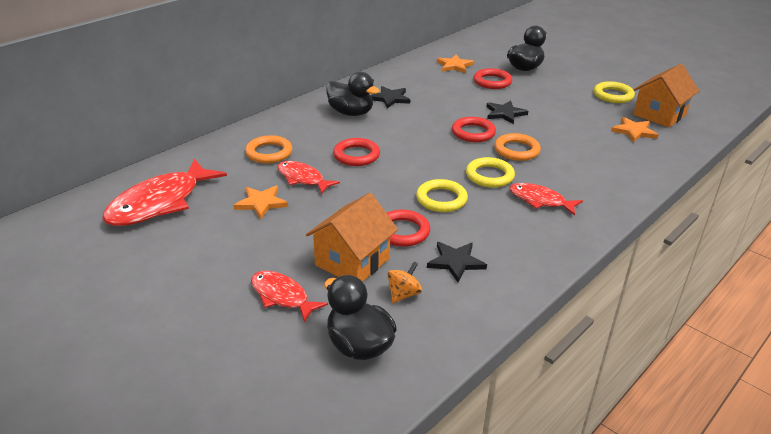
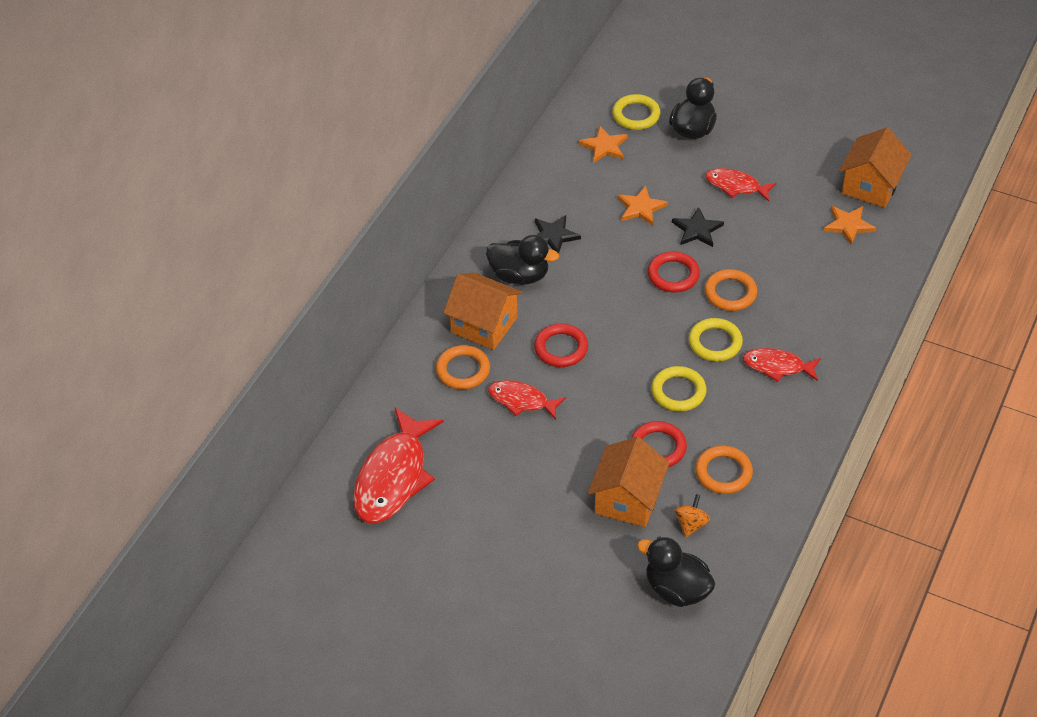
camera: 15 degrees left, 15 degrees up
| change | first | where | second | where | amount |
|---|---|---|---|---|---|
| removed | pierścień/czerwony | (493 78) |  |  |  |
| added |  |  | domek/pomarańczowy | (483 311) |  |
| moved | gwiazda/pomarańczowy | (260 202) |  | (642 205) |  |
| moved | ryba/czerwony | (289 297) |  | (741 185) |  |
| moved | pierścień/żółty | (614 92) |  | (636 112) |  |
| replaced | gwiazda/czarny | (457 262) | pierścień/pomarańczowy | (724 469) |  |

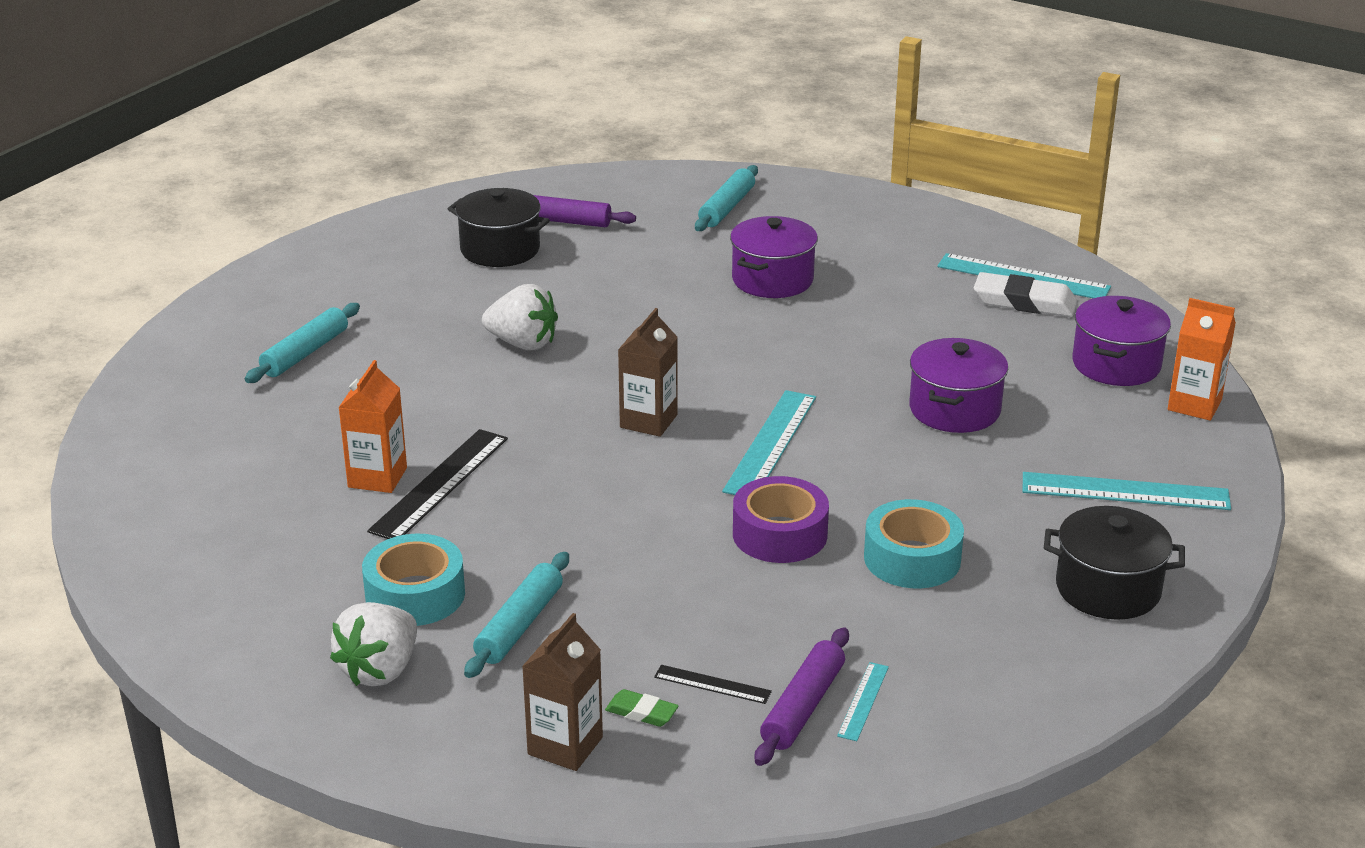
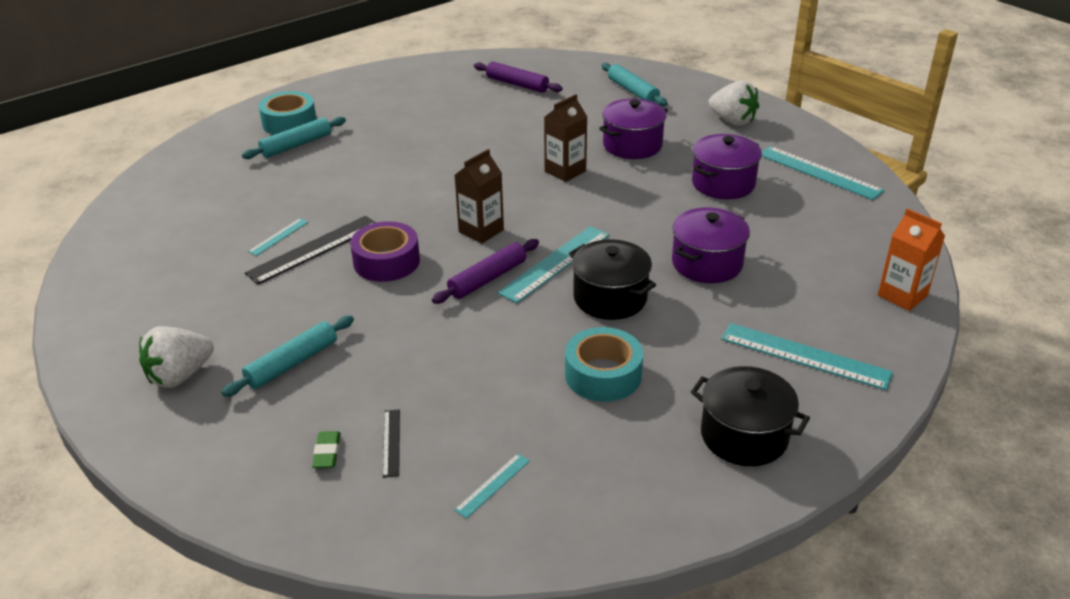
camera: 20 degrees right, 5 degrees up
| change | first | where | second | where | amount |
|---|---|---|---|---|---|
| removed | gumka do mazania/biały | (1025 294) |  |  |  |
| moved | taśma klejąca/turkusowy | (413 580) |  | (288 113) |  |
| moved | garnek/czarny | (499 227) |  | (612 279) |  |
| moved | truskawka/biały | (520 317) |  | (733 103) |  |
| moved | karton mleka/brązowy | (562 692) |  | (565 138) |  |
| moved | taśma klejąca/fioletowy | (781 519) |  | (385 251) |  |
| moved | wałek do ciasta/fioletowy | (802 696) |  | (485 271) |  |
| moved | garnek/fioletowy | (1121 341) |  | (727 166) |  |
| replaced | karton mleka/pomarańczowy | (372 426) | linijka/turkusowy | (278 237) |  |
| turned | gumka do mazania/zielony | (642 708) |  | (326 449) | 45 degrees clockwise |
| turned | linijka/czarny | (713 684) |  | (391 443) | 45 degrees clockwise |
| turned | wałek do ciasta/turkusowy | (726 198) |  | (634 84) | 75 degrees counterclockwise |

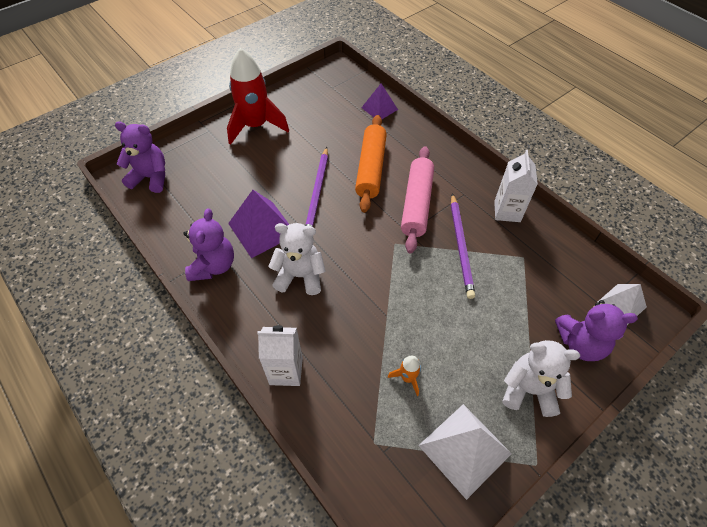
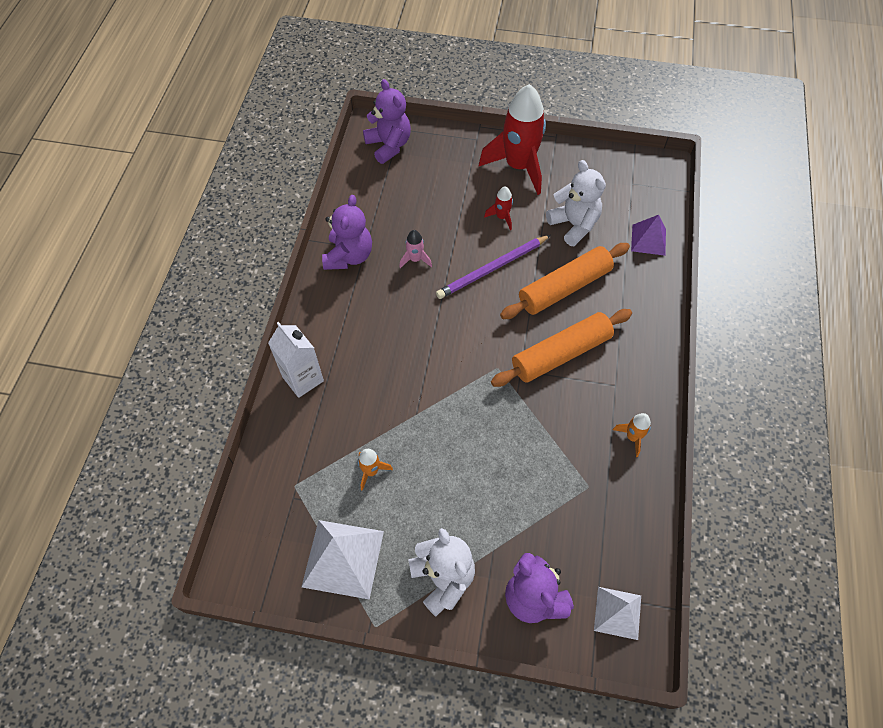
camera: 50 degrees right, 5 degrees up
| change | first | where | second | where | amount |
|---|---|---|---|---|---|
| removed | ołówek/fioletowy | (463 246) |  |  |  |
| added |  |  | rakieta/czerwony | (498 208) |  |
| moved | miś/biały | (296 259) |  | (576 203) |  |
| replaced | piramida/fioletowy | (258 224) | rakieta/różowy | (415 249) |  |
| replaced | karton mleka/biały | (516 186) | rakieta/pomarańczowy | (632 435) |  |
| recoloured | wałek do ciasta/różowy | (417 199) | wałek do ciasta/pomarańczowy | (561 348) |  |
| turned | miś/fioletowy | (208 245) |  | (347 232) | 45 degrees counterclockwise |

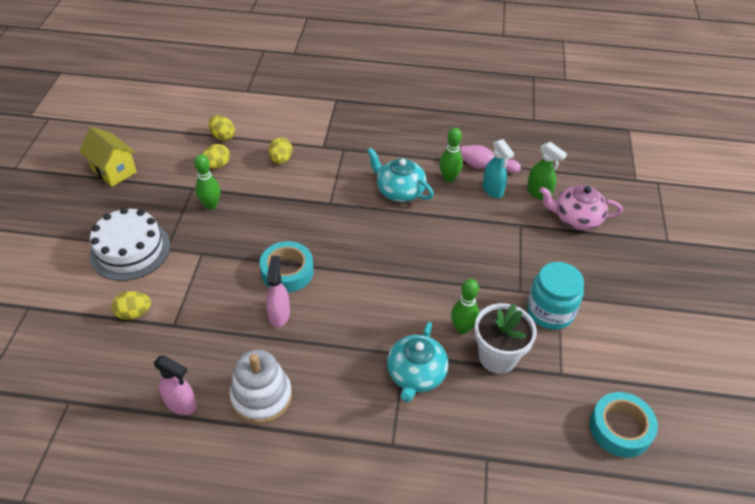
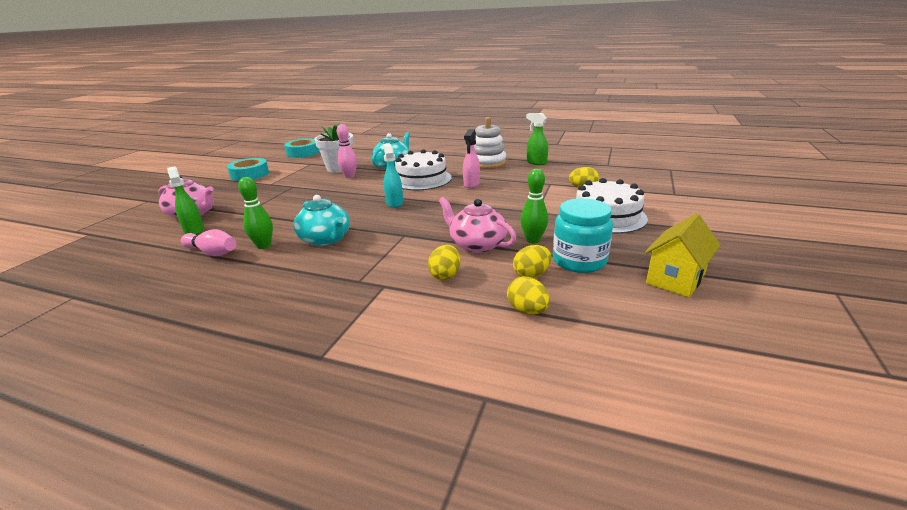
camera: 165 degrees left, 20 degrees down
| change | first | where | second | where | amount |
|---|---|---|---|---|---|
| added |  |  | tort/biały | (423 169) |  |
| added |  |  | imbryk/różowy | (477 225) |  |
| moved | taśma klejąca/turkusowy | (287 266) |  | (248 169) |  |
| moved | spryskiwacz/turkusowy | (498 168) |  | (393 175) |  |
| moved | słoik/turkusowy | (555 296) |  | (583 235) |  |
| recoloured | spryskiwacz/różowy | (175 385) | spryskiwacz/zielony | (537 139) |  |
| recoloured | kręgiel/zielony | (465 306) | kręgiel/różowy | (347 151) |  |
| turned | domek/żółty | (108 157) |  | (683 255) | 75 degrees clockwise |

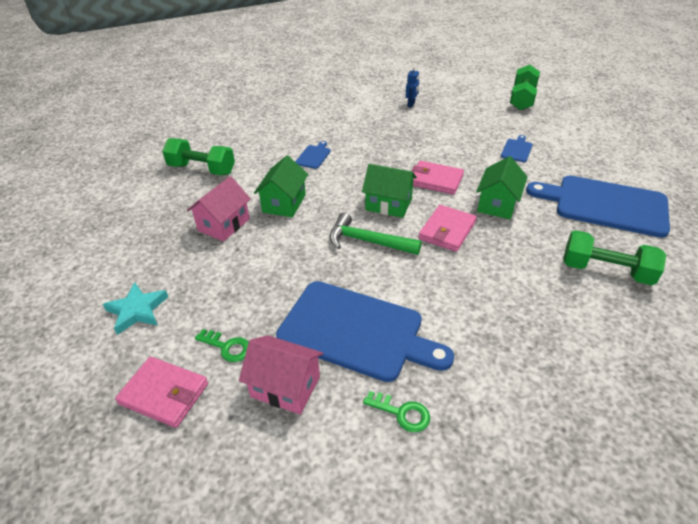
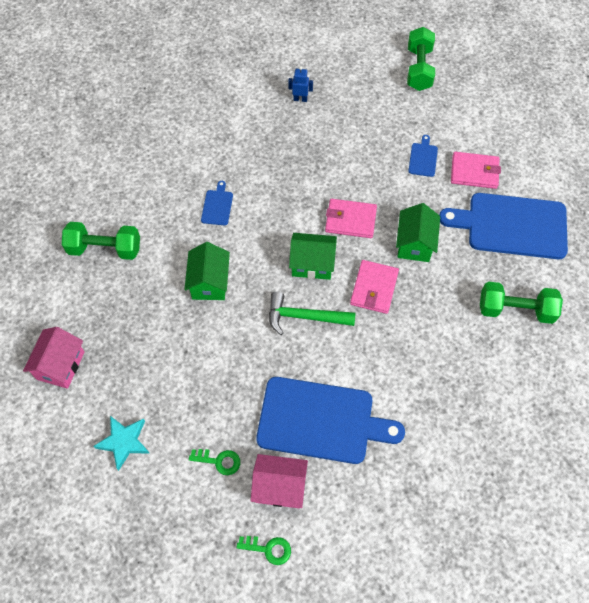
camera: 15 degrees left, 20 degrees up
| change | first | where | second | where | amount |
|---|---|---|---|---|---|
| moved | portfel/różowy | (161 392) |  | (476 170) |  |
| moved | domek/różowy | (219 208) |  | (54 358) |  |
| moved | klucz/zielony | (396 411) |  | (263 550) |  |
| turned | robot/niebieski | (412 87) |  | (300 84) | 90 degrees counterclockwise |

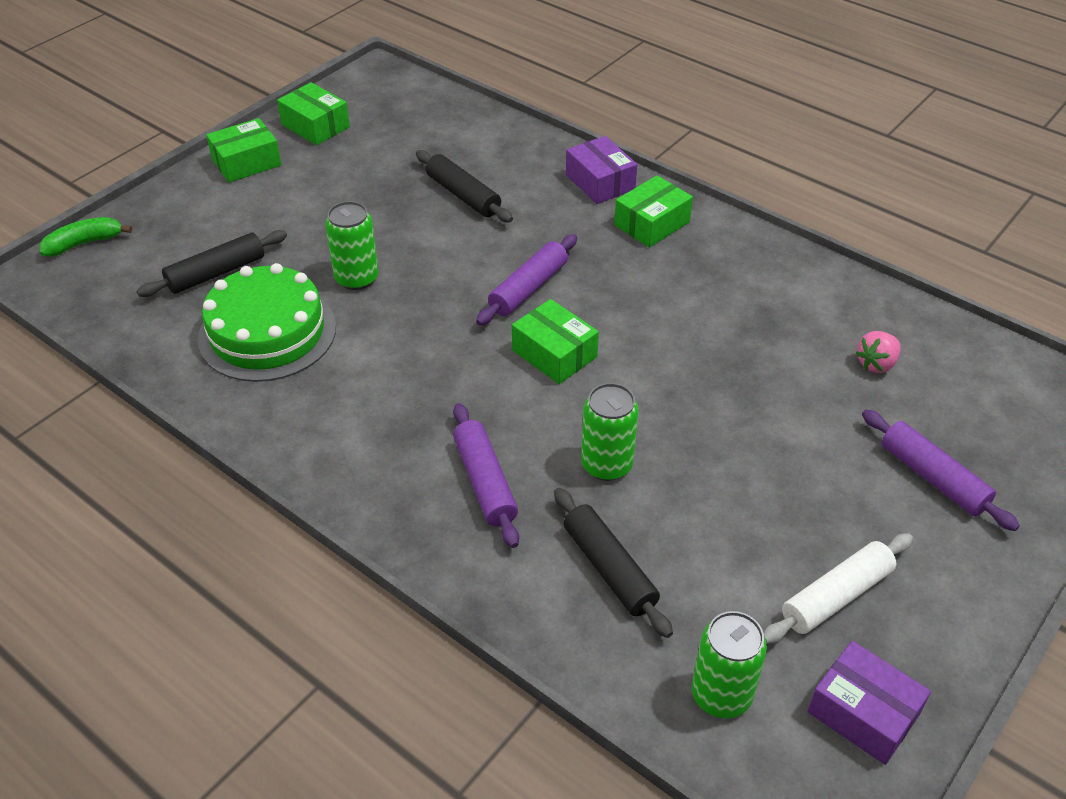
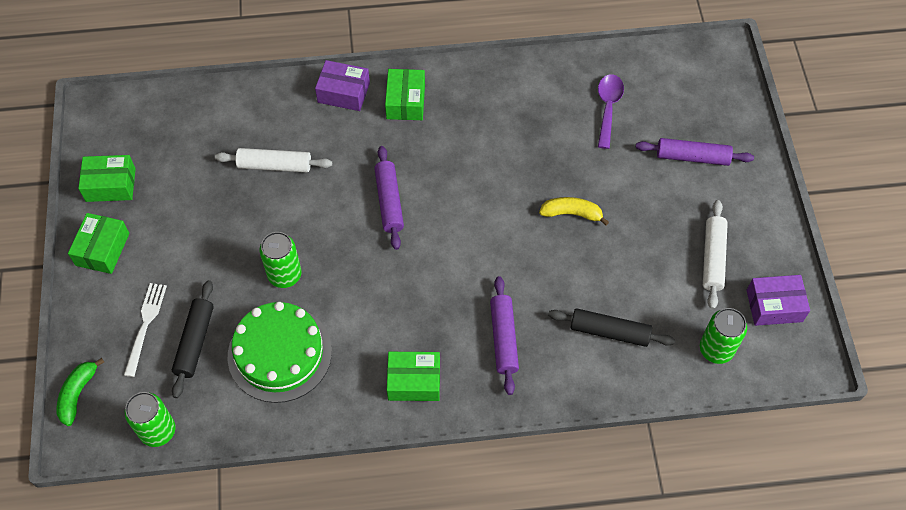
camera: 45 degrees left, 15 degrees up
| change | first | where | second | where | amount |
|---|---|---|---|---|---|
| added |  |  | widelec/biały | (145 330) |  |
| added |  |  | banan/żółty | (574 211) |  |
| moved | pudełko/zielony | (555 341) |  | (413 376) |  |
| moved | puszka/zielony | (610 432) |  | (150 419) |  |
| replaced | truskawka/różowy | (878 352) | łyżka/fioletowy | (611 111) |  |
| recoloured | wałek do ciasta/czarny | (464 186) | wałek do ciasta/biały | (273 160) |  |
| turned | wałek do ciasta/fioletowy | (486 475) |  | (504 335) | 60 degrees clockwise |

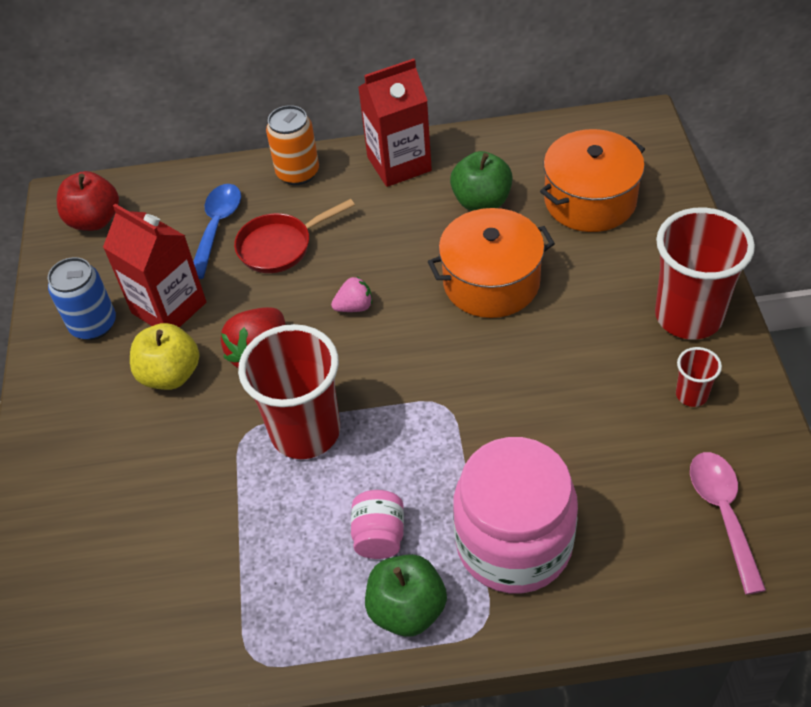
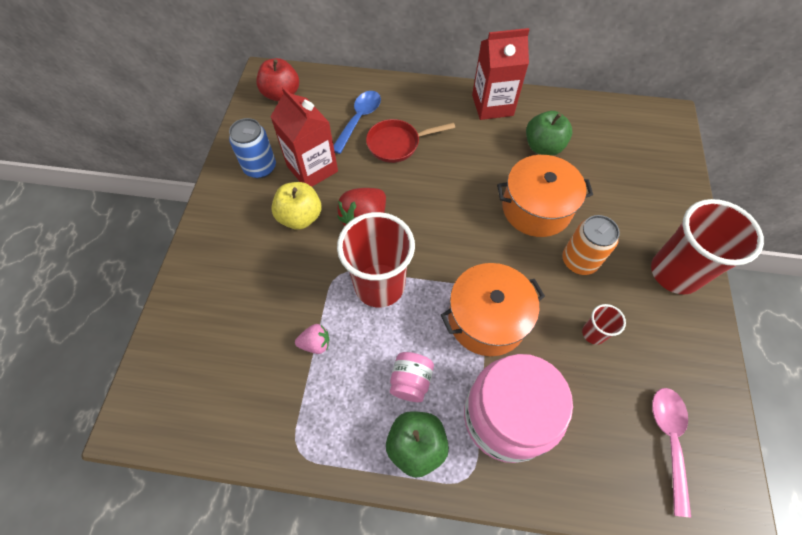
camera: 10 degrees right, 10 degrees up
| change | first | where | second | where | amount |
|---|---|---|---|---|---|
| moved | puszka/pomarańczowy | (292 145) |  | (591 245) |  |
| moved | truskawka/różowy | (351 294) |  | (312 339) |  |
| moved | garnek/pomarańczowy | (592 180) |  | (493 309) |  |
| moved | szklanka/czerwony | (699 377) |  | (604 324) |  |

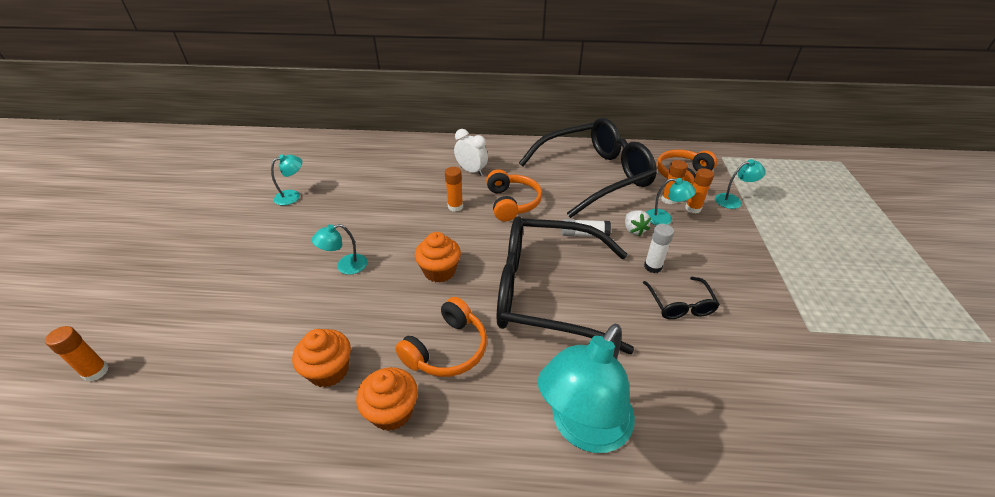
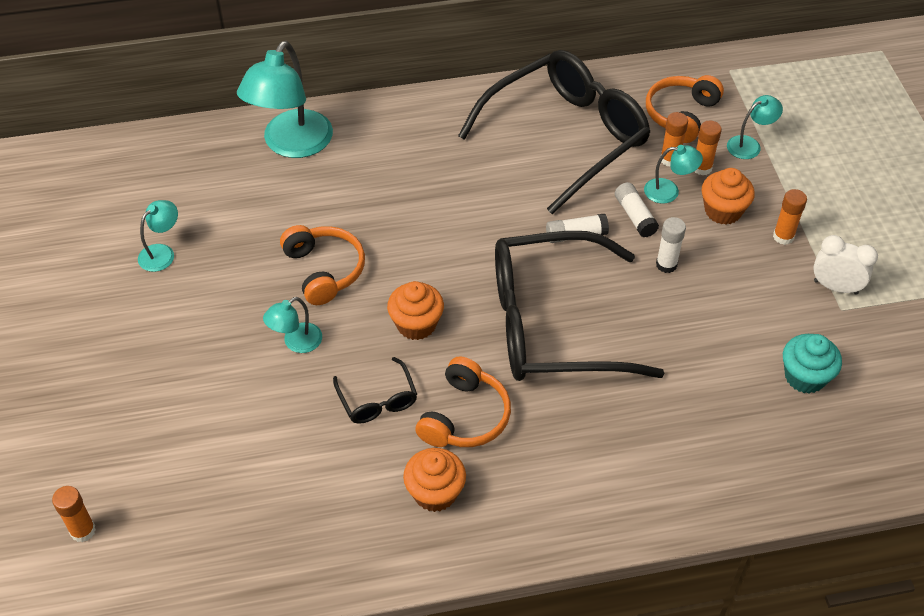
camera: 15 degrees left, 10 degrees up
| change | first | where | second | where | amount |
|---|---|---|---|---|---|
| added |  |  | muffinka/turkusowy | (812 364) |  |
| moved | muffinka/pomarańczowy | (321 358) |  | (728 196) |  |
| moved | klej w sztyfcie/pomarańczowy | (454 189) |  | (790 217) |  |
| moved | budzik/biały | (471 152) |  | (845 265) |  |
| moved | słuchawki/pomarańczowy | (514 195) |  | (322 265) |  |
| moved | lampka/turkusowy | (586 388) |  | (285 99) |  |
| moved | okulary/czarny | (681 298) |  | (375 390) |  |
| replaced | truskawka/biały | (638 223) | klej w sztyfcie/biały | (637 209) |  |

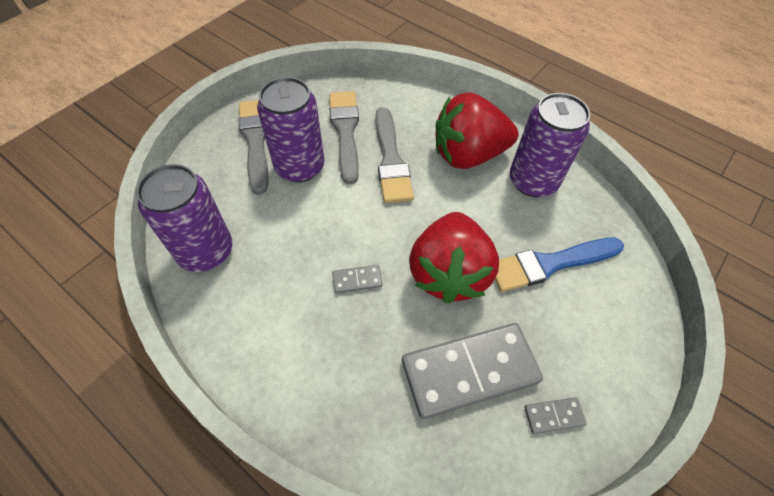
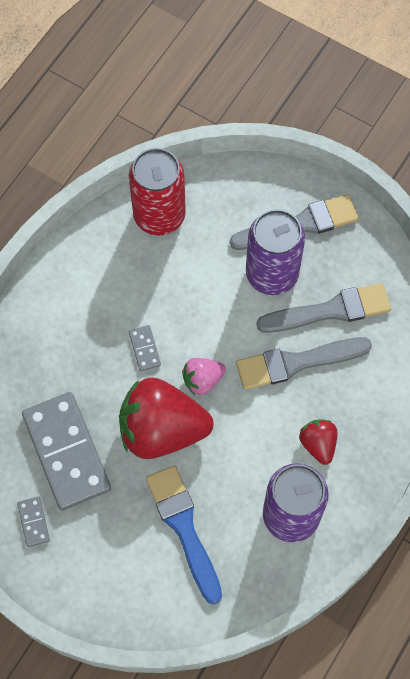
camera: 85 degrees right, 10 degrees up
| change | first | where | second | where | amount |
|---|---|---|---|---|---|
| added |  |  | truskawka/różowy | (204 376) |  |
| recoloured | puszka/fioletowy | (184 218) | puszka/czerwony | (157 191) |  |
| resized | truskawka/czerwony | (476 130) |  | (318 442) | x0.48 |

